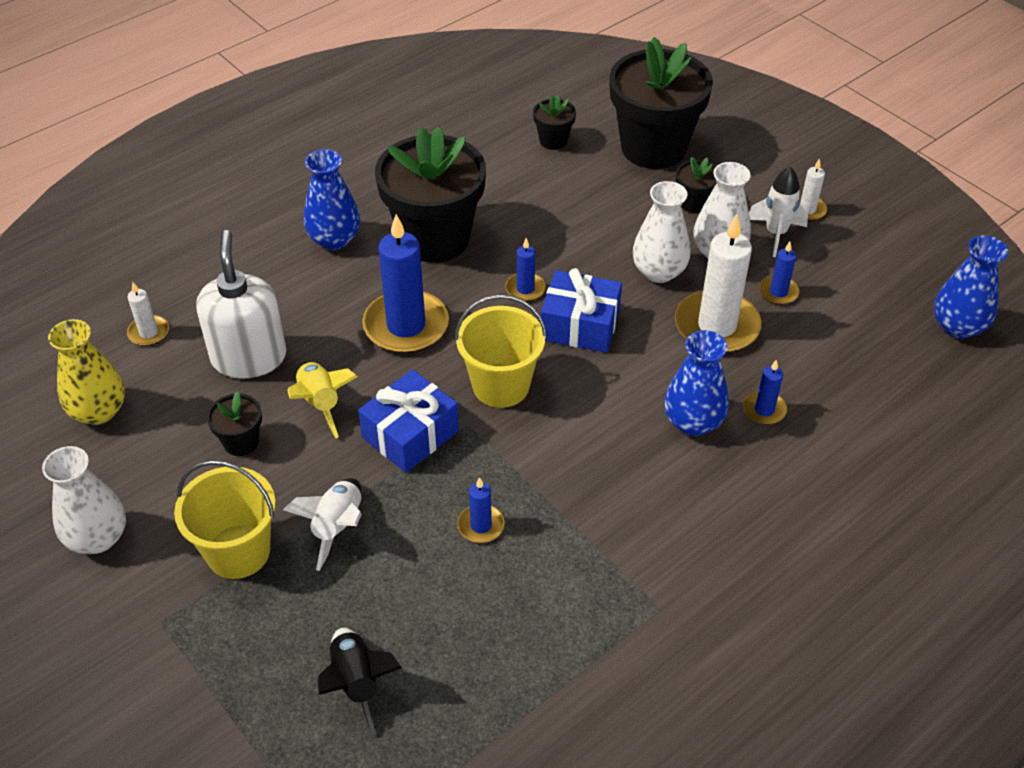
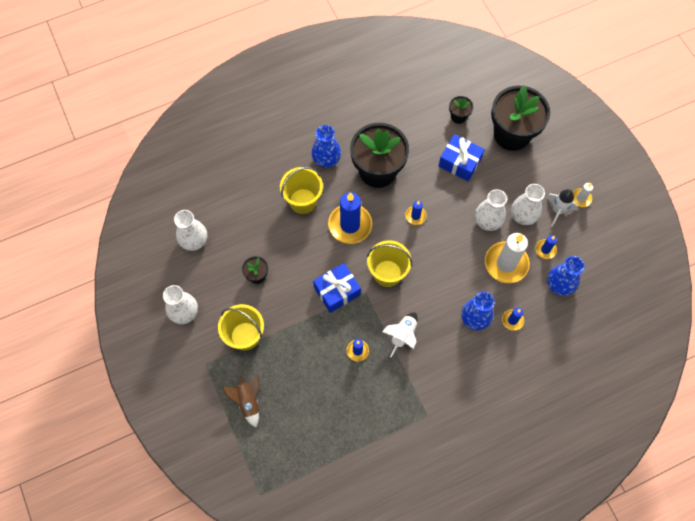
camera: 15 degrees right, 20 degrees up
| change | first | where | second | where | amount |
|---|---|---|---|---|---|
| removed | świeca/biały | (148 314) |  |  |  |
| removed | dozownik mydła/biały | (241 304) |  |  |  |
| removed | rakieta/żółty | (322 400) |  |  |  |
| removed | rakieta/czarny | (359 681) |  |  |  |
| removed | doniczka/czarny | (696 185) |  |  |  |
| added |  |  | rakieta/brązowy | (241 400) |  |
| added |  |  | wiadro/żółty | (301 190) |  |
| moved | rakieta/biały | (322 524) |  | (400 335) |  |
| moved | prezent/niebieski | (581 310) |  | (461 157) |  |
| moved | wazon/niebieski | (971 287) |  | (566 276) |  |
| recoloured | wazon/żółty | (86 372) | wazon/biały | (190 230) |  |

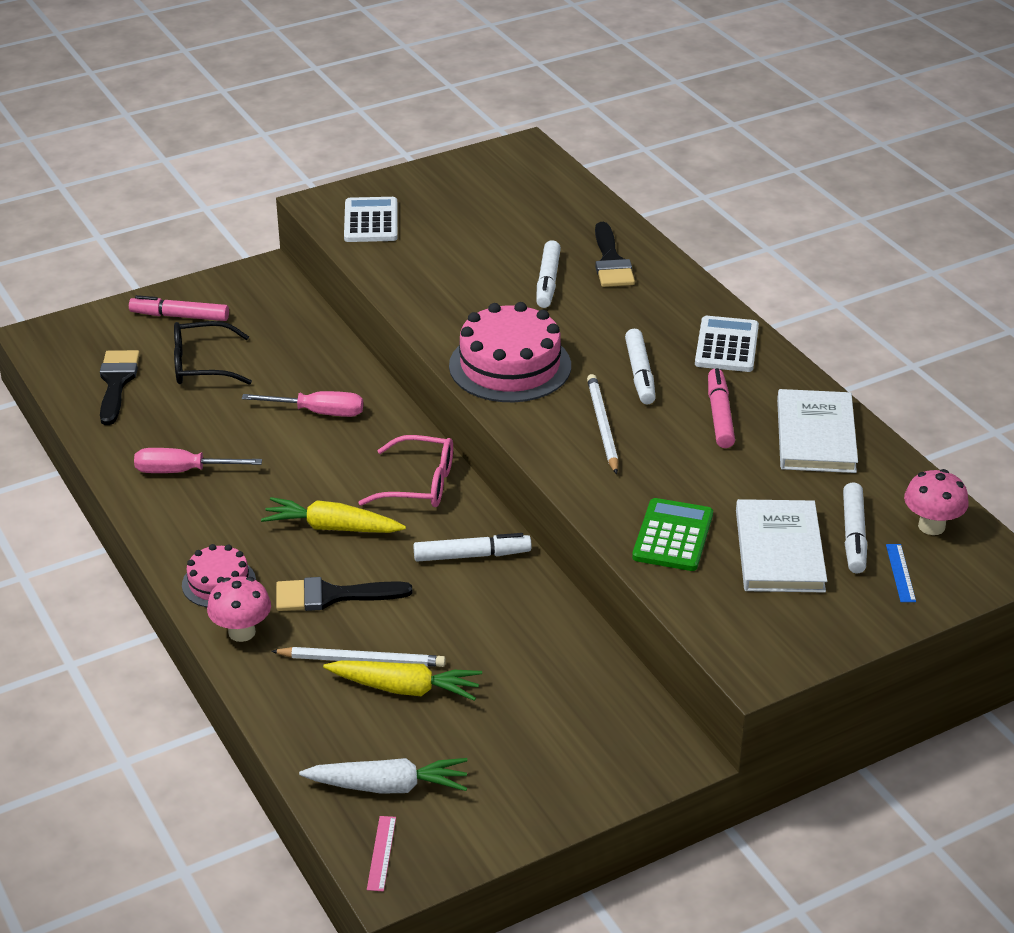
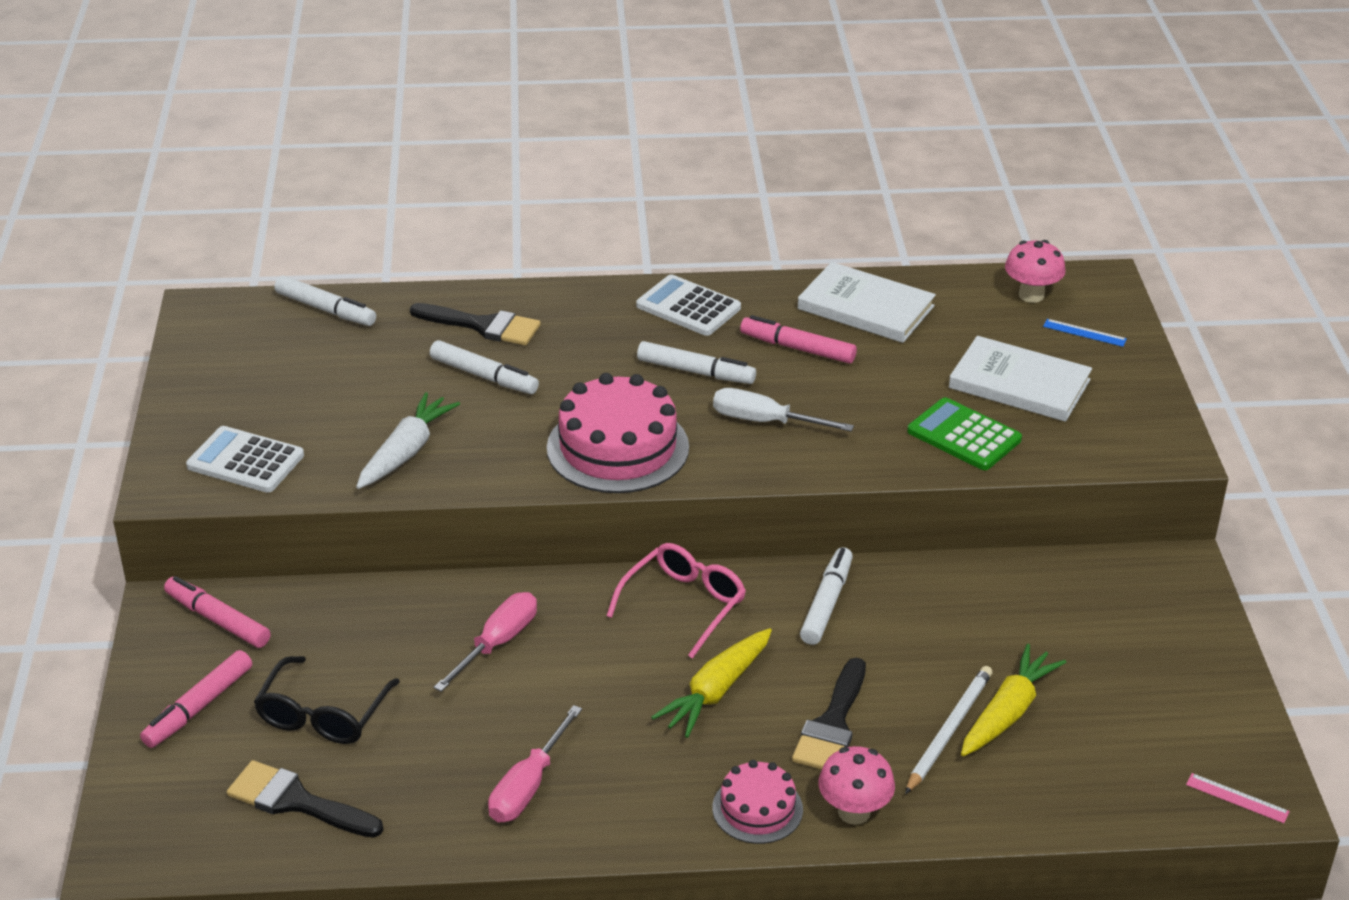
camera: 65 degrees left, 0 degrees up
| change | first | where | second | where | amount |
|---|---|---|---|---|---|
| added |  |  | flamaster/różowy | (217 612) |  |
| moved | marchewka/biały | (383 776) |  | (408 440) |  |
| moved | flamaster/biały | (855 528) |  | (325 301) |  |
| replaced | ołówek/biały | (602 424) | śrubokręt/biały | (783 410) |  |

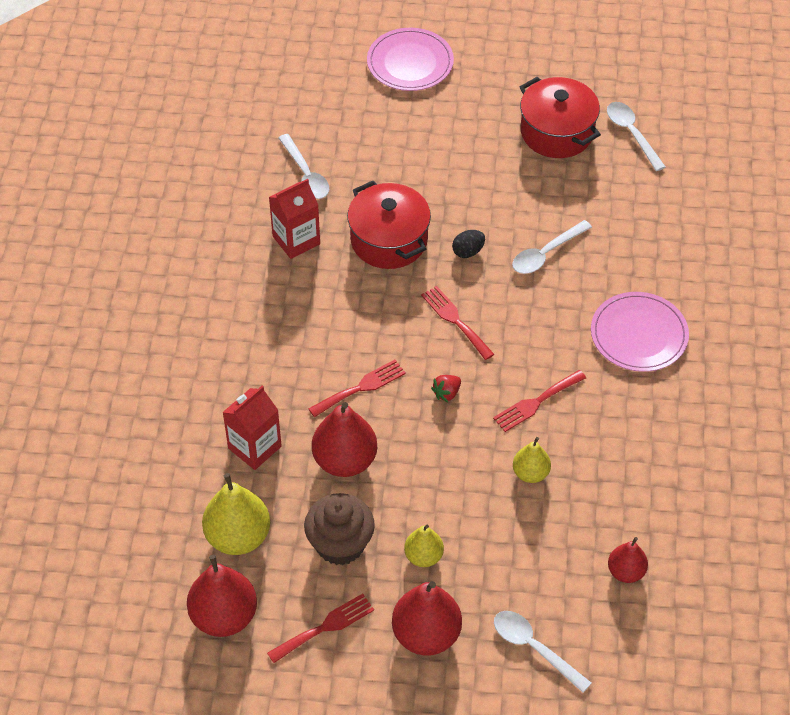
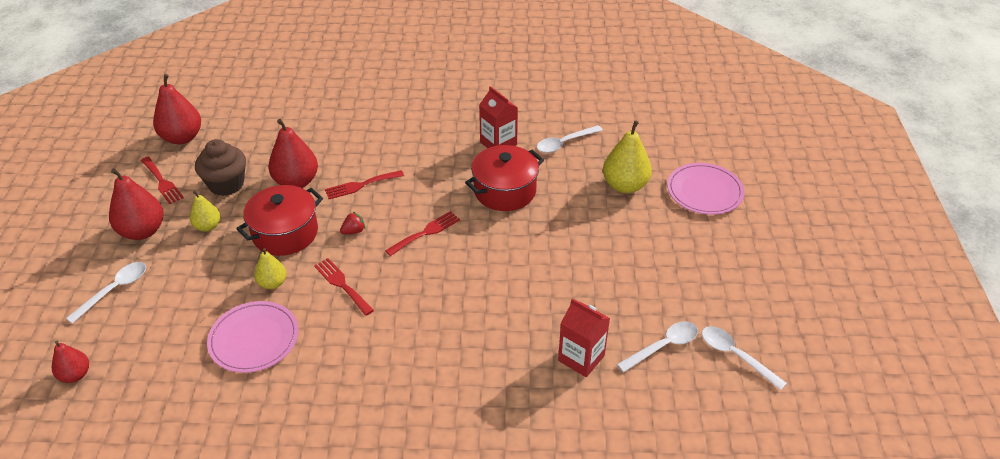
camera: 85 degrees right, 10 degrees down
| change | first | where | second | where | amount |
|---|---|---|---|---|---|
| removed | jajko/czarny | (468 244) |  |  |  |
| moved | gruszka/żółty | (236 514) |  | (627 156) |  |
| moved | karton mleka/czerwony | (252 428) |  | (584 337) |  |
| moved | łyżka/biały | (552 247) |  | (744 358) |  |
| moved | garnek/czerwony | (560 117) |  | (279 220) |  |
| moved | talerz/różowy | (640 332) |  | (253 337) |  |
| moved | gruszka/czerwony | (628 560) |  | (70 362) |  |
| turned | widelec/czerwony | (357 388) |  | (364 184) | 105 degrees clockwise |
| turned | truskawka/czerwony | (446 388) |  | (352 223) | 105 degrees clockwise |

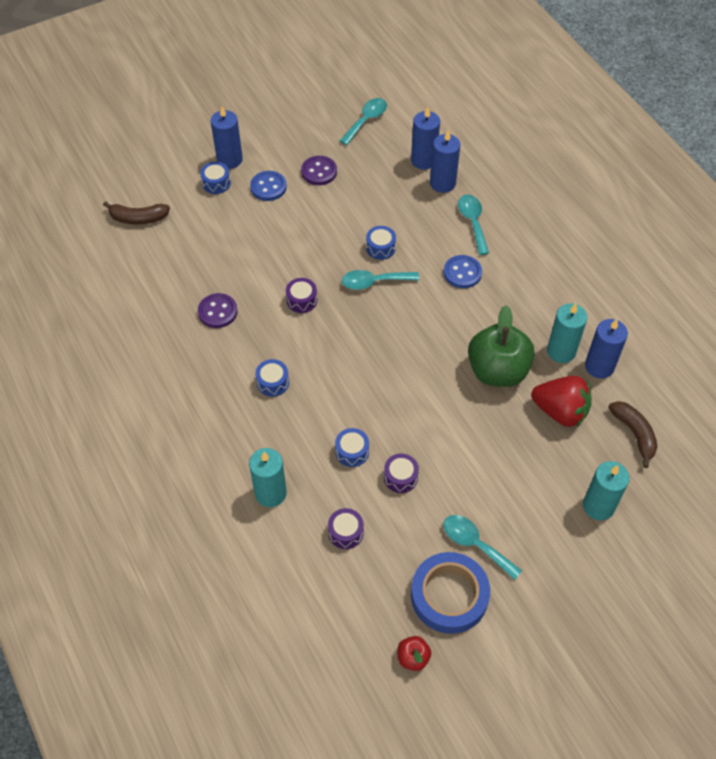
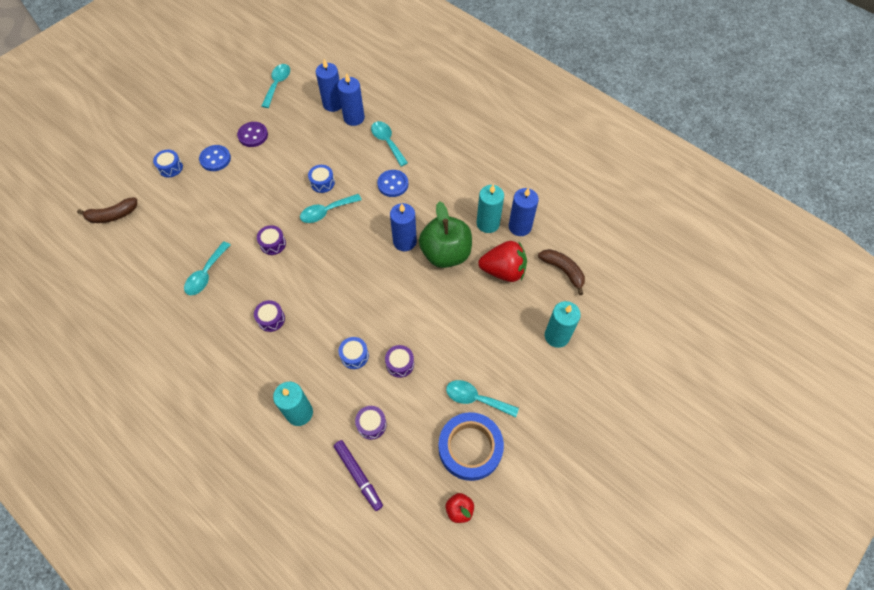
camera: 20 degrees left, 5 degrees up
| change | first | where | second | where | amount |
|---|---|---|---|---|---|
| added |  |  | flamaster/fioletowy | (358 475) |  |
| moved | świeca/niebieski | (227 138) |  | (403 227) |  |
| replaced | guzik/fioletowy | (218 310) | łyżka/turkusowy | (207 268) |  |
| recoloured | bęben/niebieski | (272 378) | bęben/fioletowy | (269 316) |  |

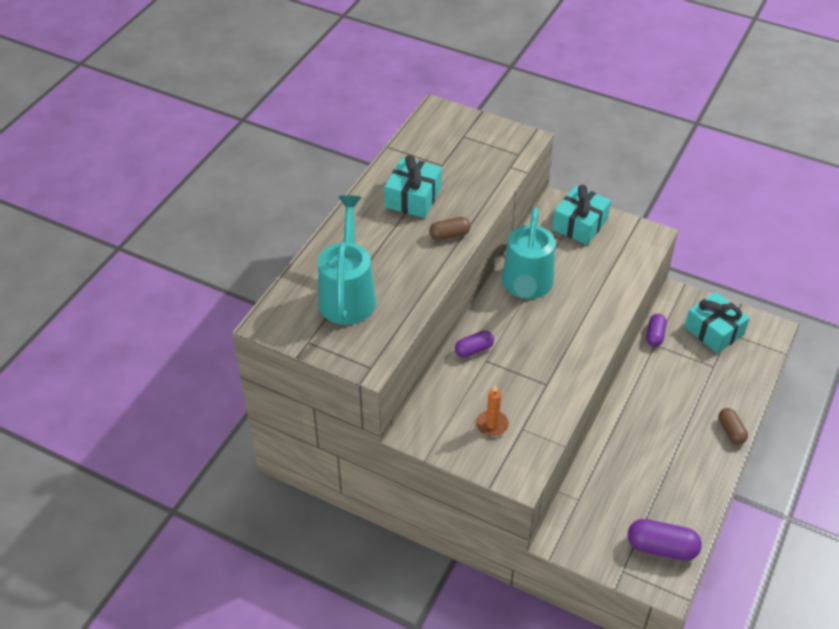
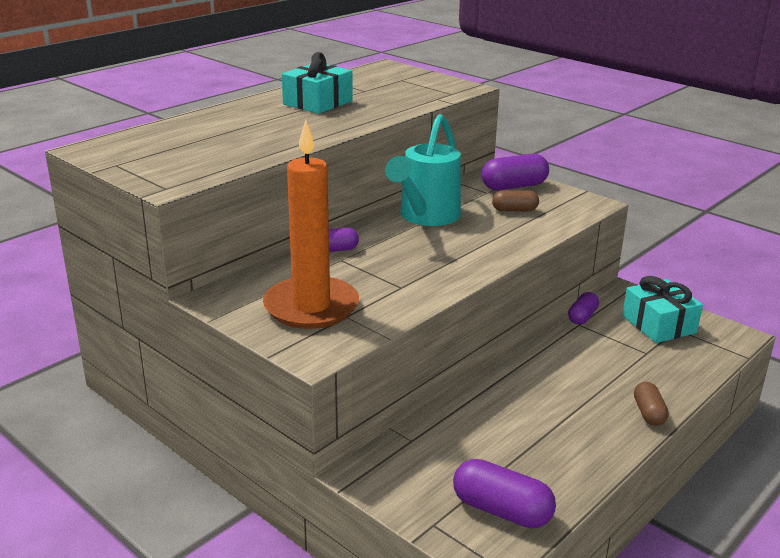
camera: 15 degrees right, 20 degrees down
| change | first | where | second | where | amount |
|---|---|---|---|---|---|
| removed | konewka/turkusowy | (347 260) |  |  |  |
| moved | kapsułka/brązowy | (450 228) |  | (515 200) |  |
| replaced | prezent/turkusowy | (581 215) | kapsułka/fioletowy | (515 172) |  |
| resized | świeca/pomarańczowy | (492 410) |  | (311 224) | x2.28 |

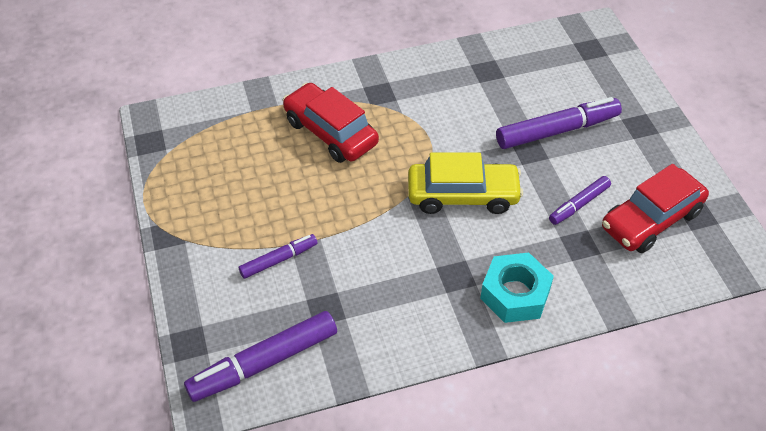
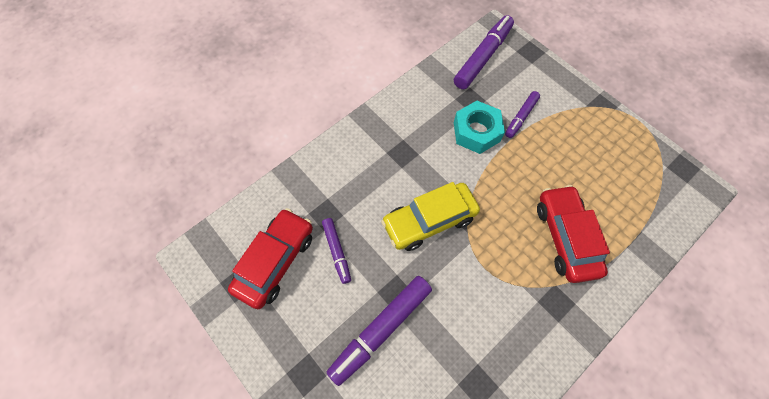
camera: 155 degrees right, 15 degrees up
| change | first | where | second | where | amount |
|---|---|---|---|---|---|
| moved | nakrętka/turkusowy | (517 287) |  | (479 127) |  |
| turned | samochód/czerwony | (331 123) |  | (573 234) | 120 degrees counterclockwise |
| turned | flamaster/fioletowy | (580 200) |  | (336 251) | 135 degrees clockwise |

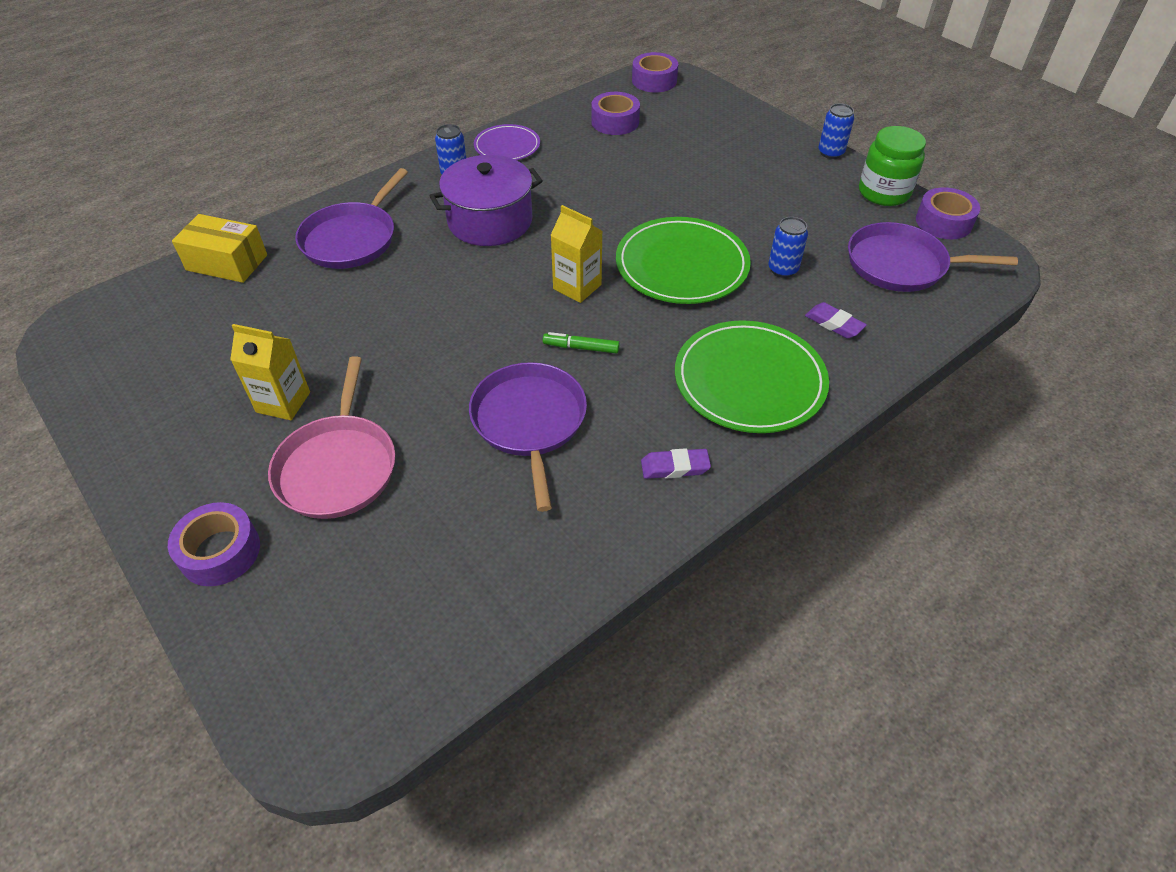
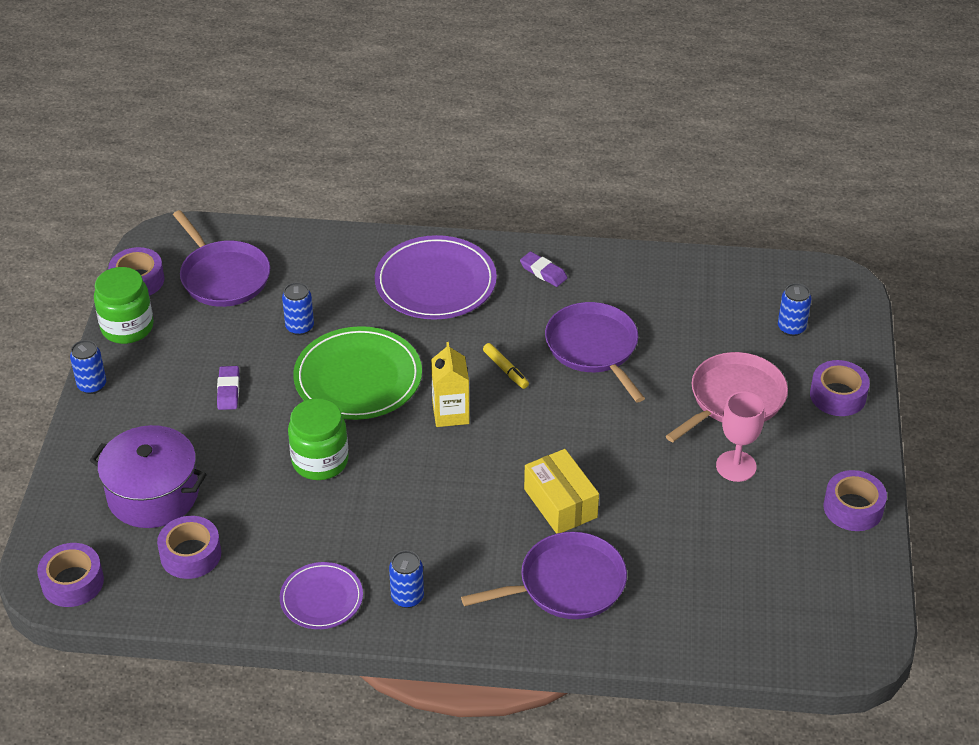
camera: 135 degrees left, 5 degrees down
| change | first | where | second | where | amount |
|---|---|---|---|---|---|
| added |  |  | słoik/zielony | (318 439) |  |
| added |  |  | puszka/niebieski | (794 309) |  |
| added |  |  | taśma klejąca/fioletowy | (855 500) |  |
| moved | pudełko/żółty | (219 248) |  | (561 491) |  |
| moved | garnek/fioletowy | (486 200) |  | (148 476) |  |
| moved | gumka do mazania/fioletowy | (836 320) |  | (228 388) |  |
| replaced | karton mleka/żółty | (270 372) | kielich/różowy | (740 436) |  |
| recoloured | flamaster/zielony | (581 343) | flamaster/żółty | (506 366) |  |
| recoloured | talerz/zielony | (752 376) | talerz/fioletowy | (436 277) |  |
| turned | patelnia/fioletowy | (528 437) |  | (595 352) | 120 degrees clockwise |

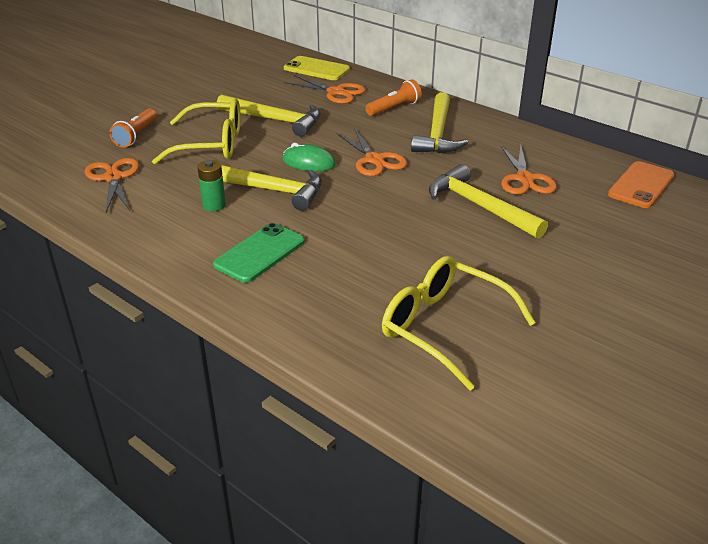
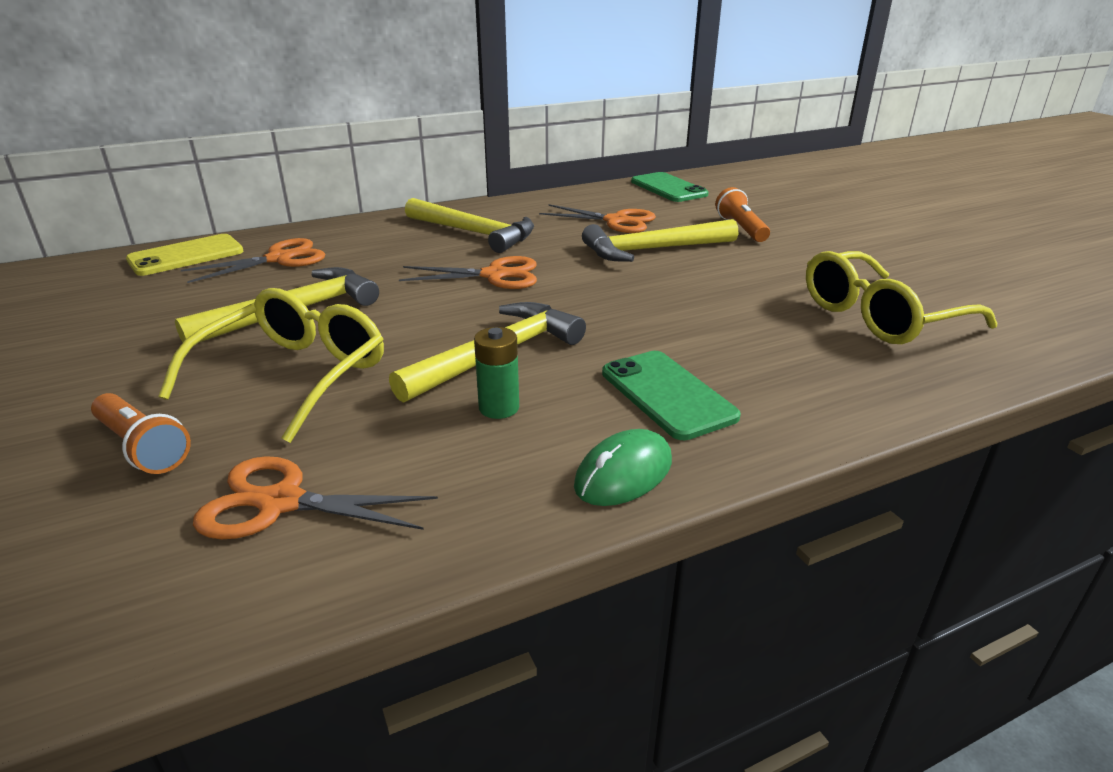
camera: 65 degrees left, 5 degrees down
| change | first | where | second | where | amount |
|---|---|---|---|---|---|
| moved | myszka/zielony | (309 157) |  | (623 467) |  |
| moved | latarka/pomarańczowy | (393 97) |  | (742 214) |  |
| recoloured | telefon/pomarańczowy | (641 184) | telefon/zielony | (670 187) |  |

